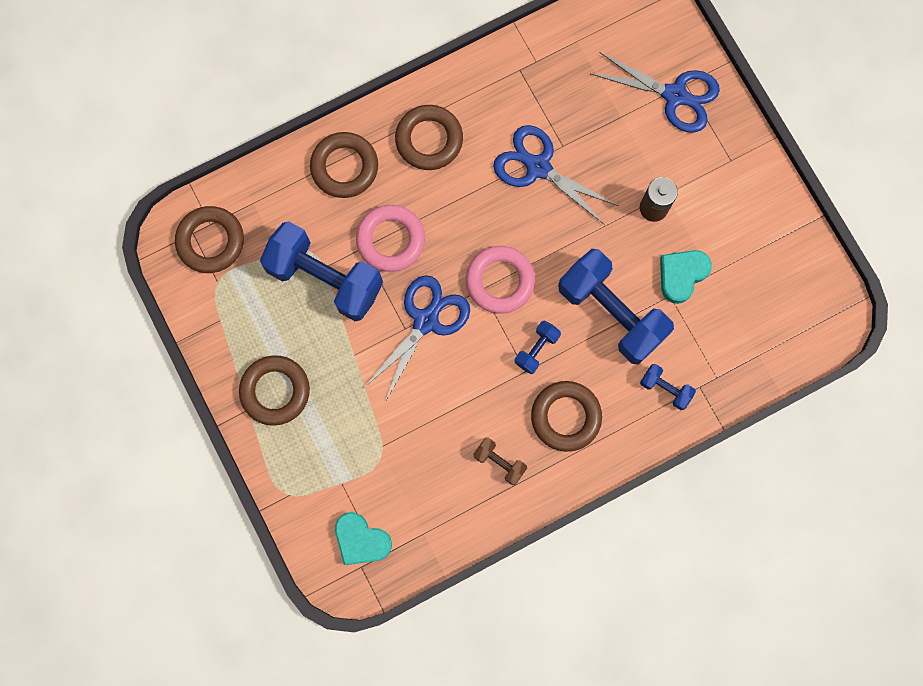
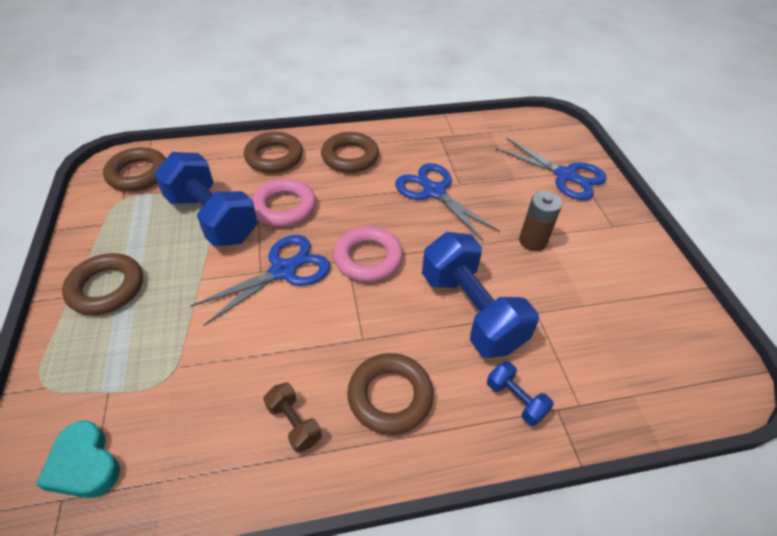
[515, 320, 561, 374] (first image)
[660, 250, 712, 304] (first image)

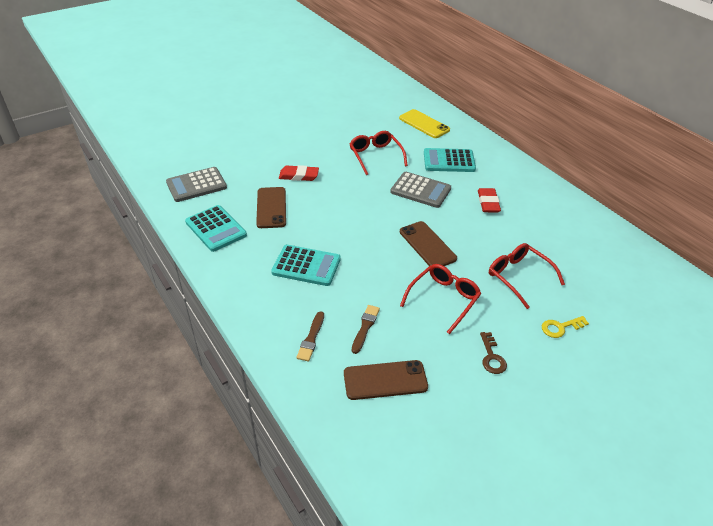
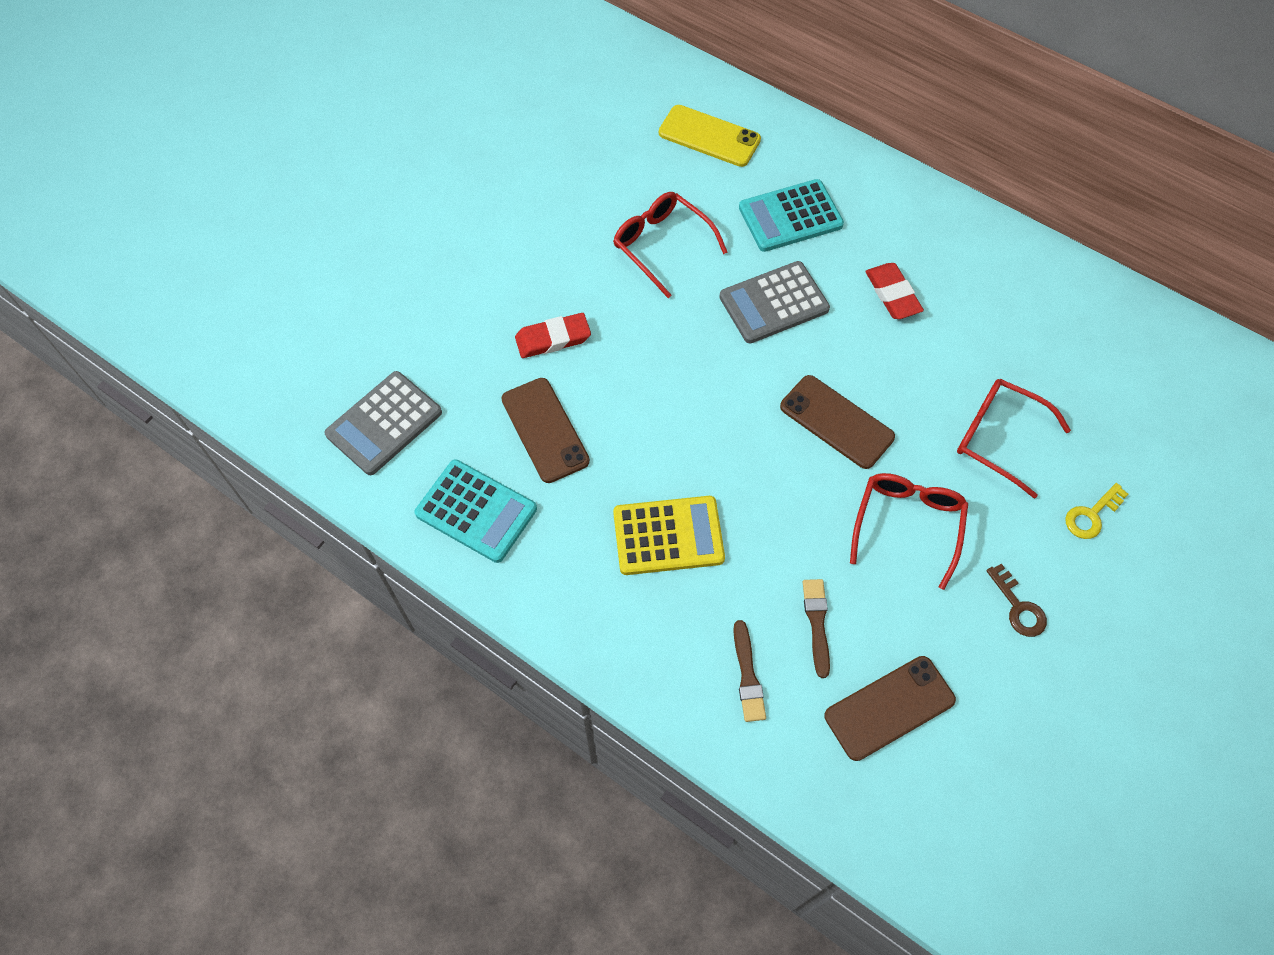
[613, 496, 725, 575]
[719, 261, 830, 343]

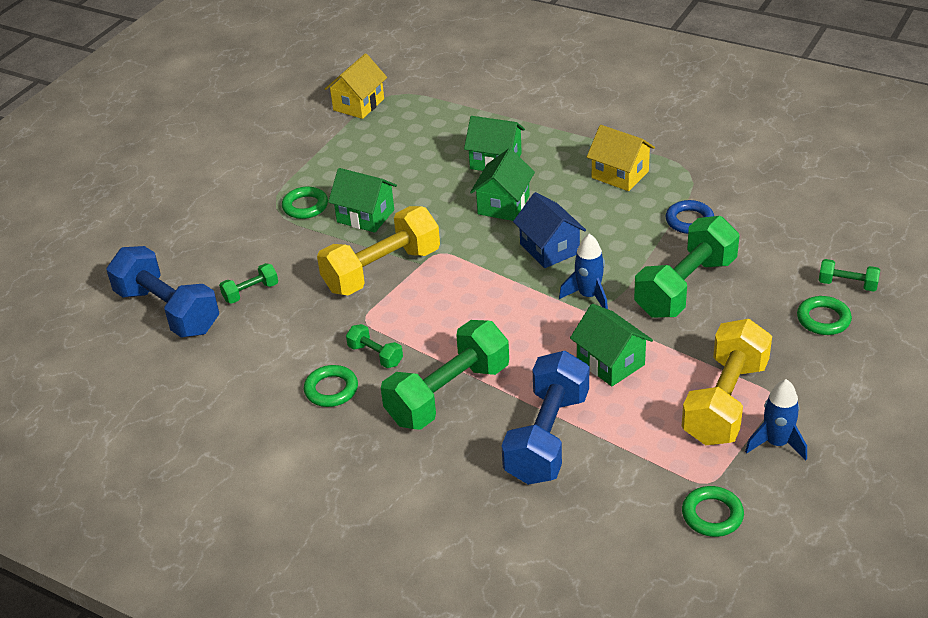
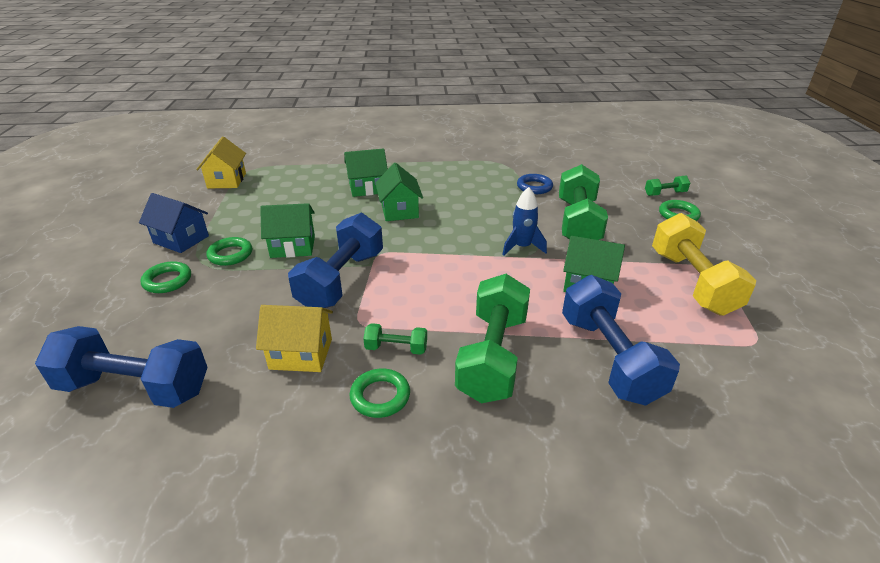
[219, 263, 278, 304] (first image)
[288, 213, 383, 308]
[139, 193, 209, 253]
[256, 305, 333, 372]
[140, 261, 191, 293]
[745, 379, 807, 461] (first image)

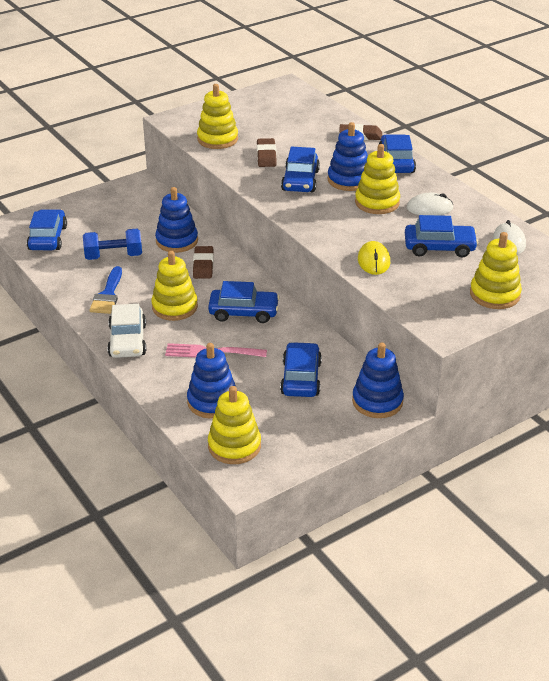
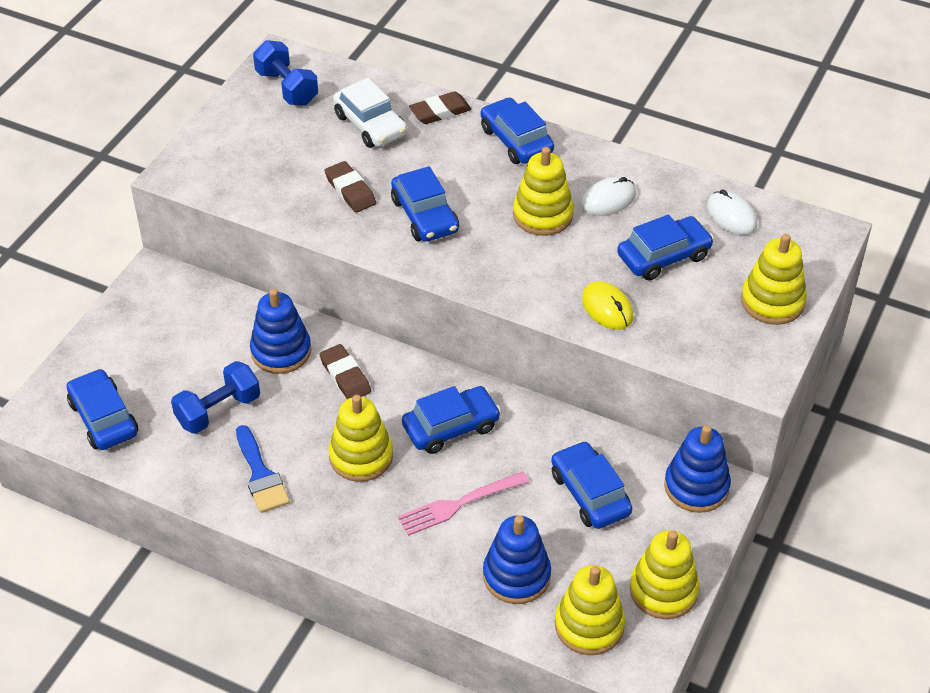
[333, 78, 407, 148]
[630, 530, 699, 619]
[327, 122, 368, 191] (first image)
[253, 40, 318, 106]

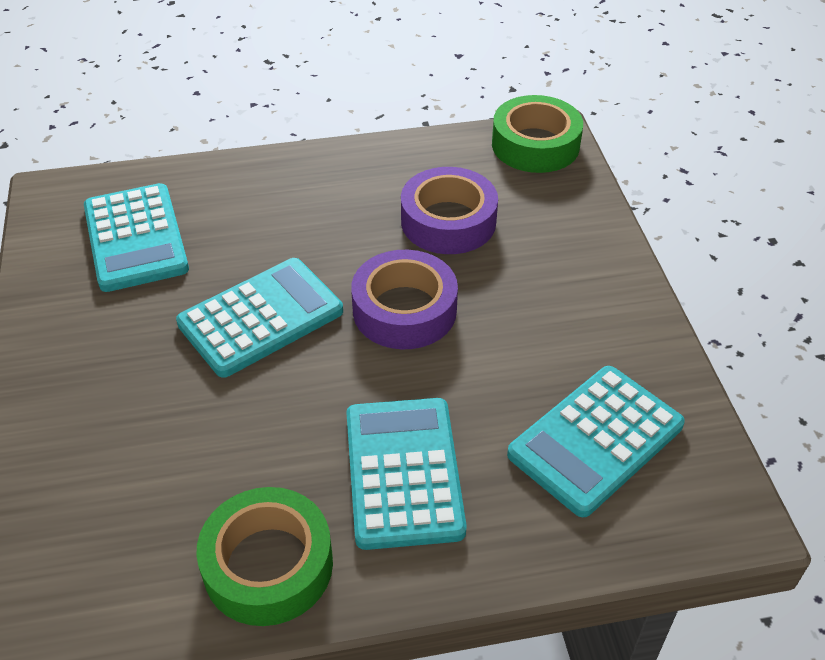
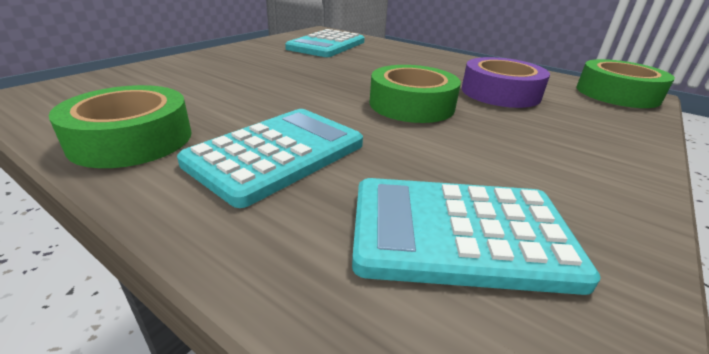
[176, 258, 343, 378] (first image)
[370, 65, 461, 123]

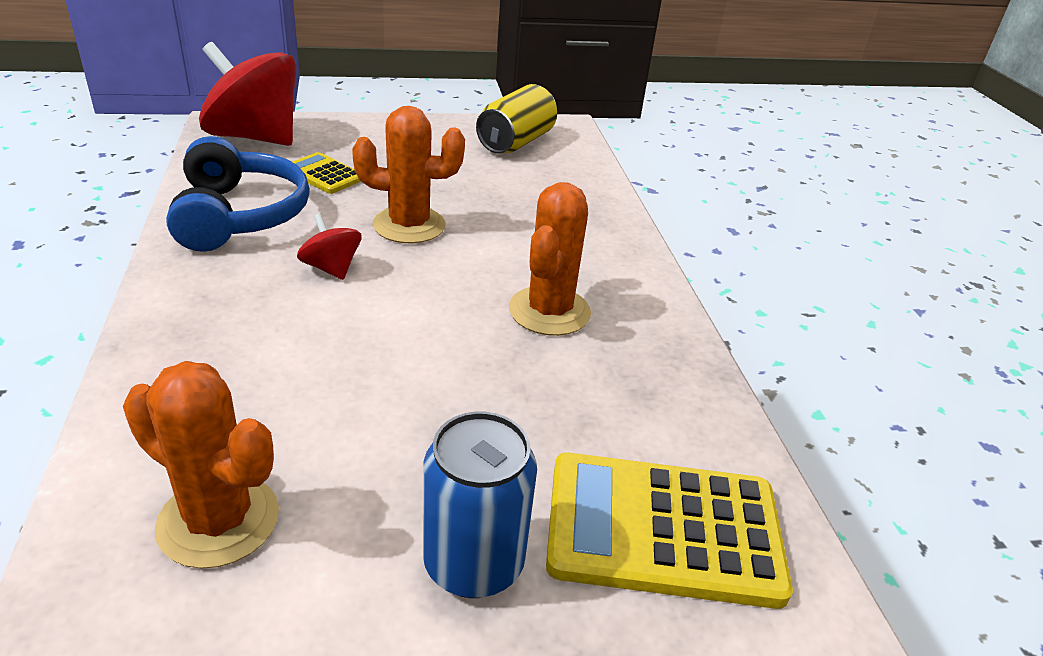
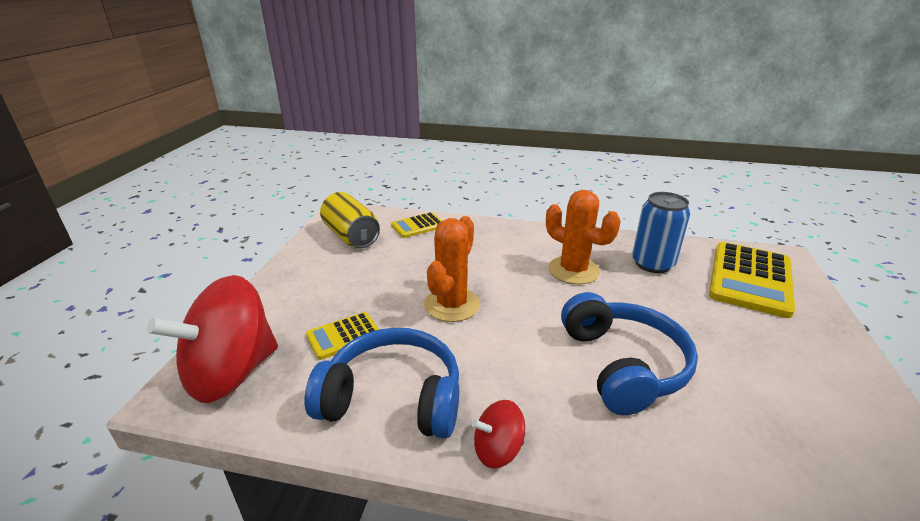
[123, 361, 279, 569] (first image)
[472, 400, 525, 468]
[632, 192, 690, 273]
[391, 212, 442, 238]
[561, 292, 698, 415]

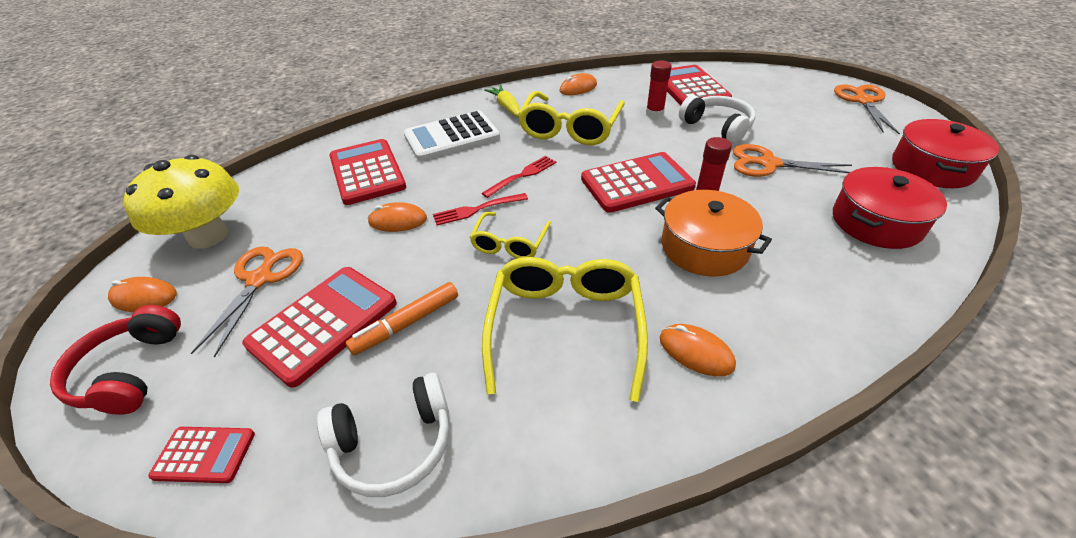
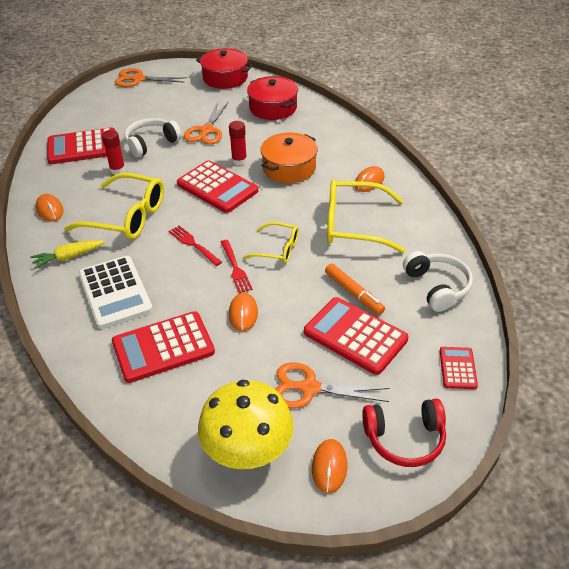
[177, 160, 258, 213]

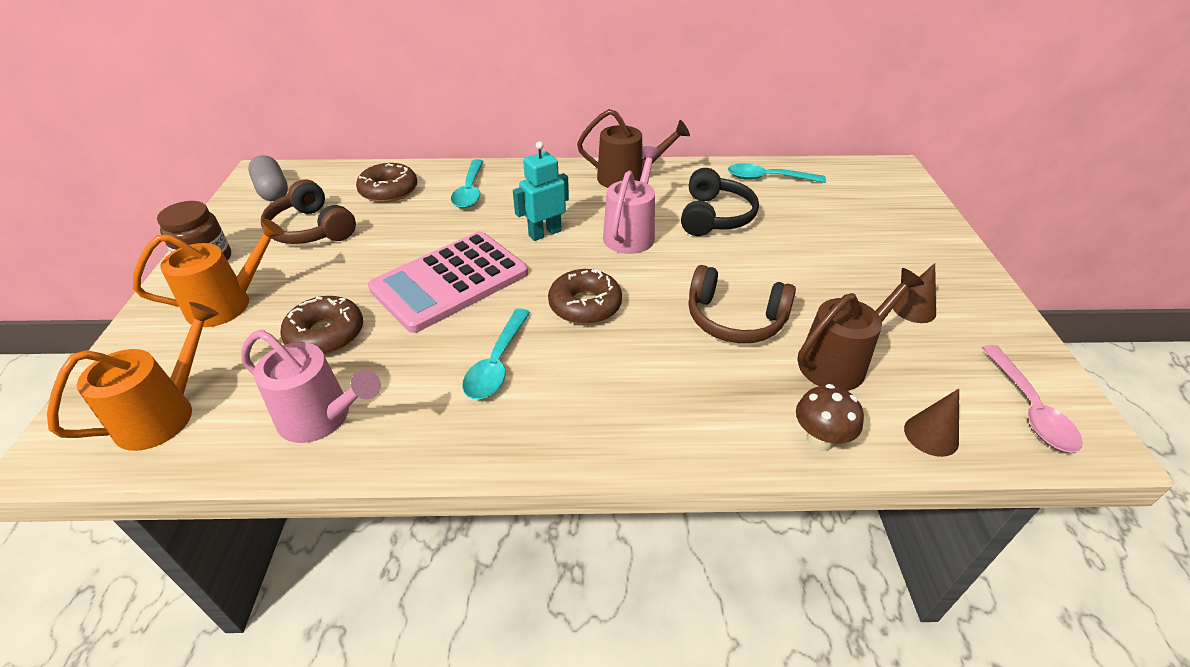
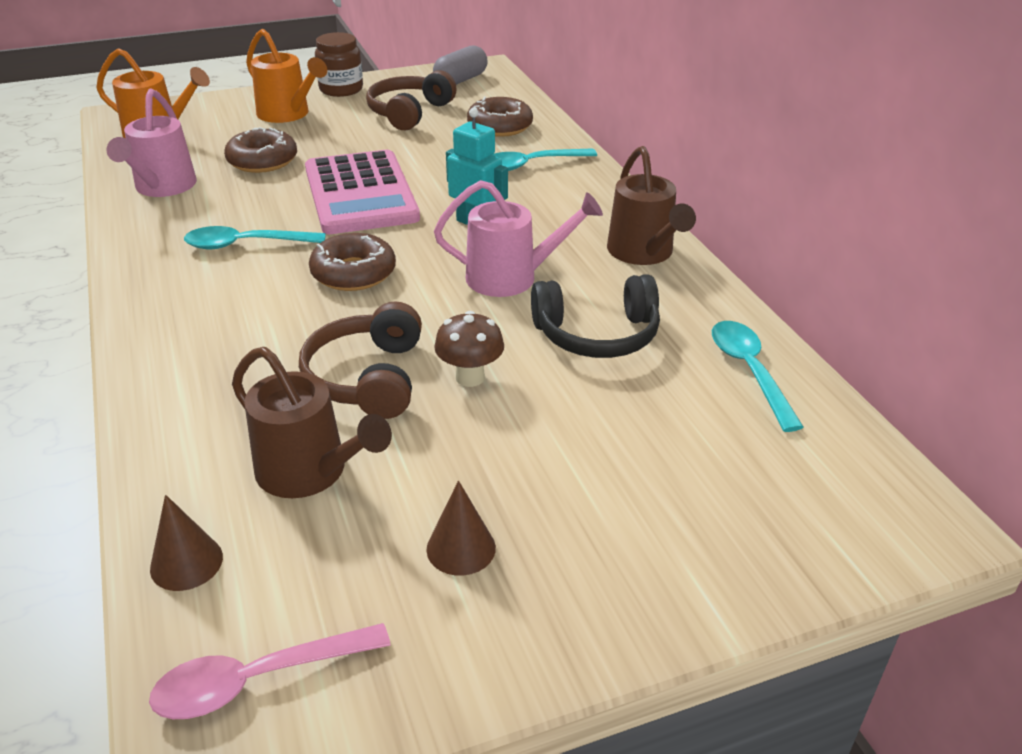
[305, 150, 420, 234]
[434, 311, 504, 387]

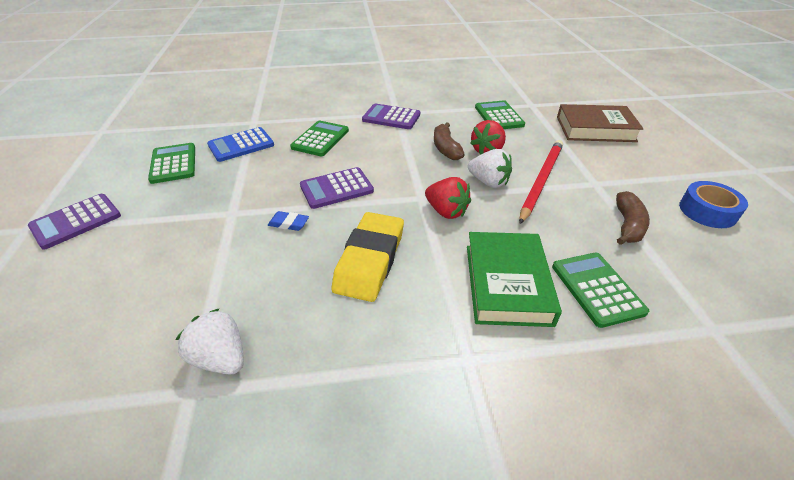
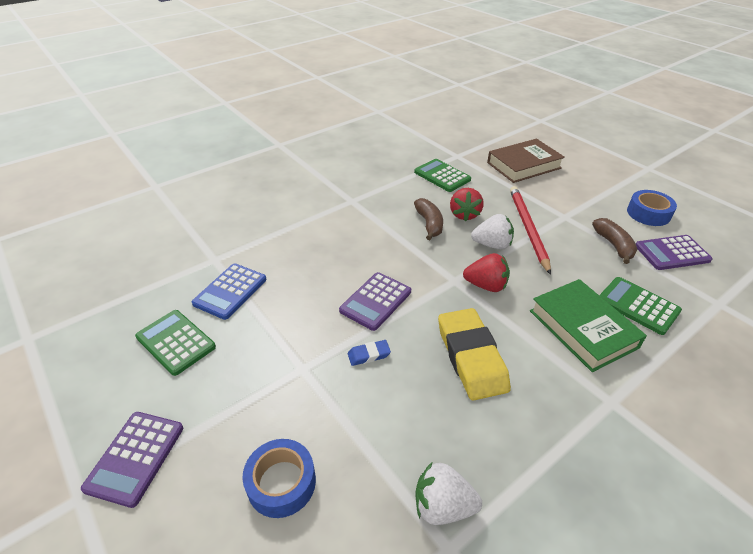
[290, 121, 349, 156] (first image)
[636, 235, 712, 270]
[414, 198, 443, 240]
[243, 439, 316, 518]

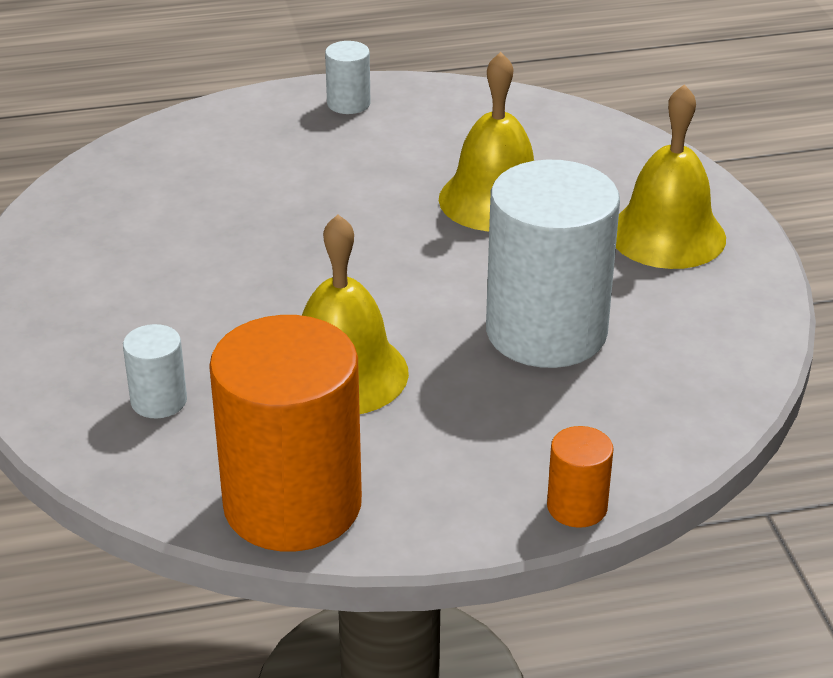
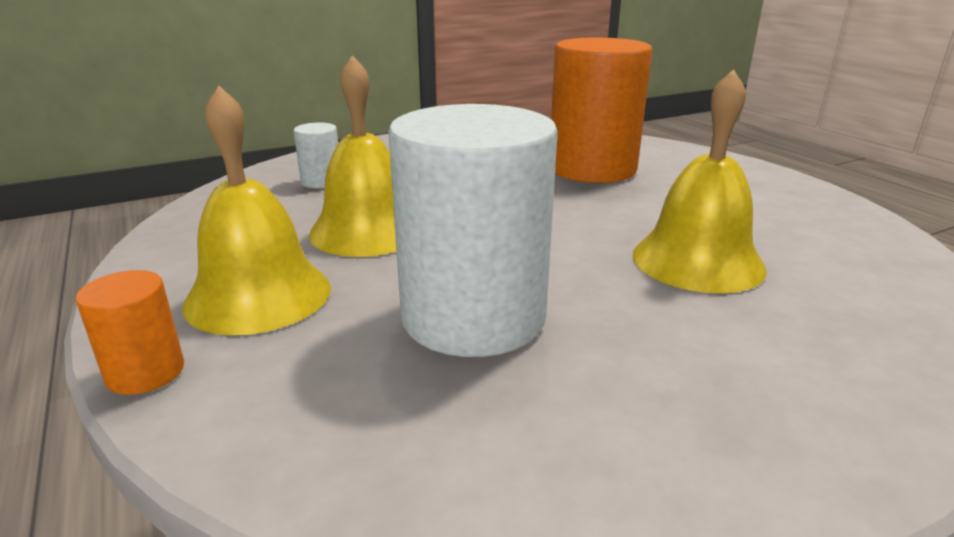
[551, 38, 652, 183]
[325, 41, 371, 114] (first image)
[182, 86, 331, 335]

